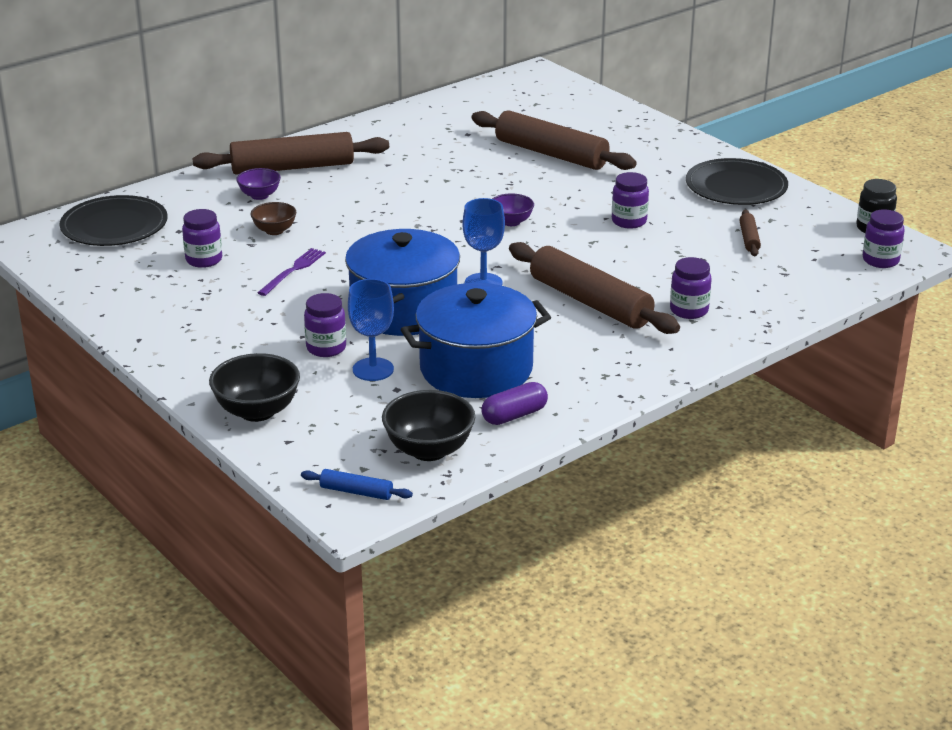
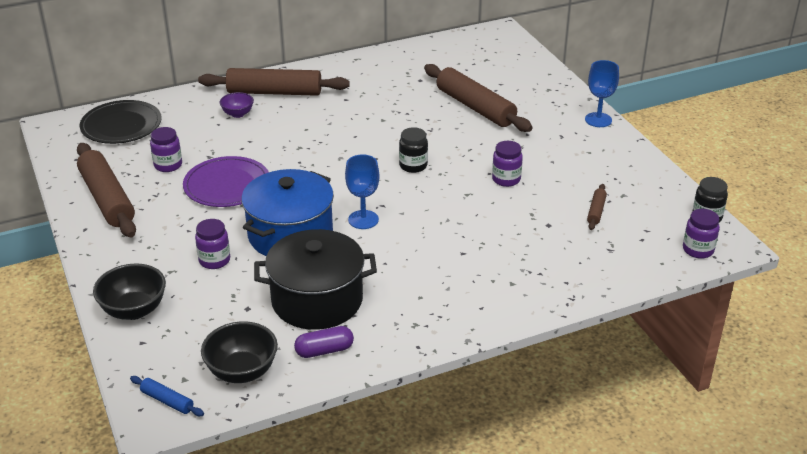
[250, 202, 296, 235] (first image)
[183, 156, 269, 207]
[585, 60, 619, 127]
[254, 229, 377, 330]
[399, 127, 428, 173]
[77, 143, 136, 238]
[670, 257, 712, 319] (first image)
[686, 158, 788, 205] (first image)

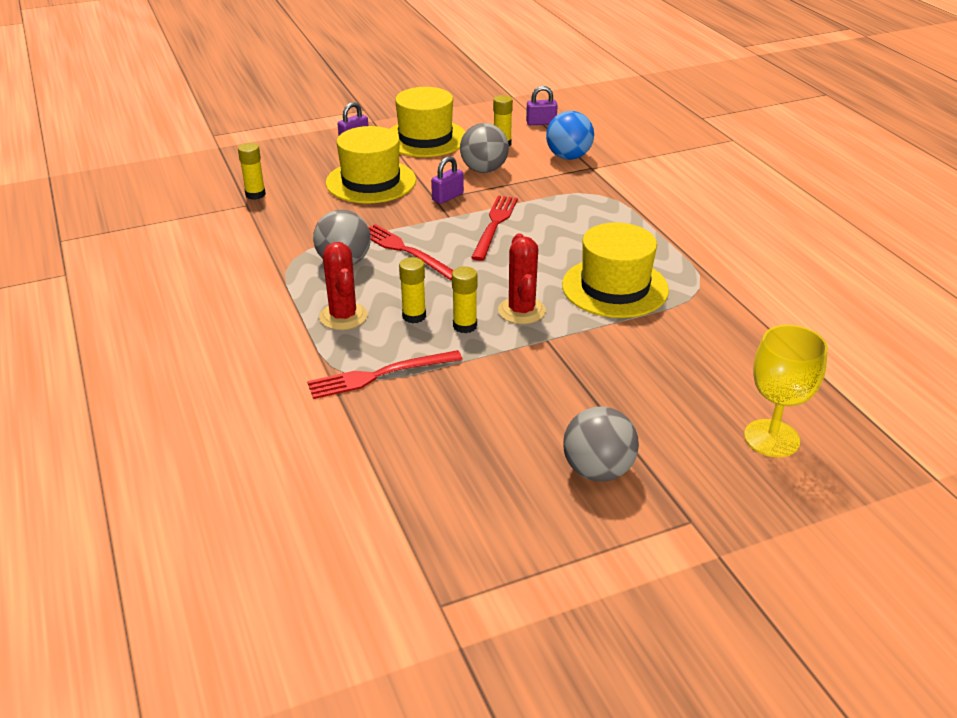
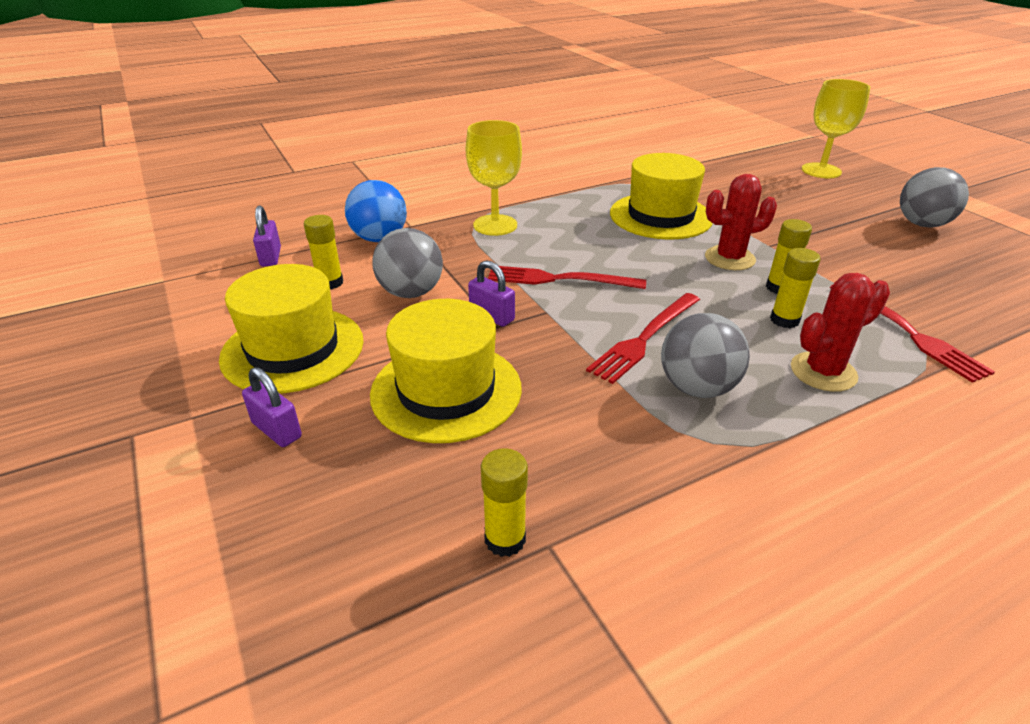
[466, 120, 522, 236]

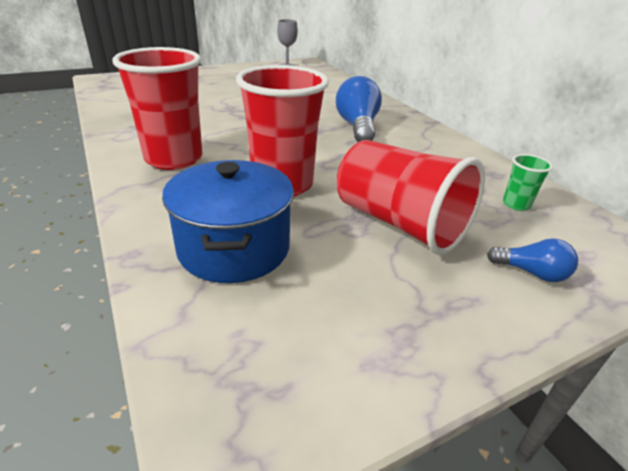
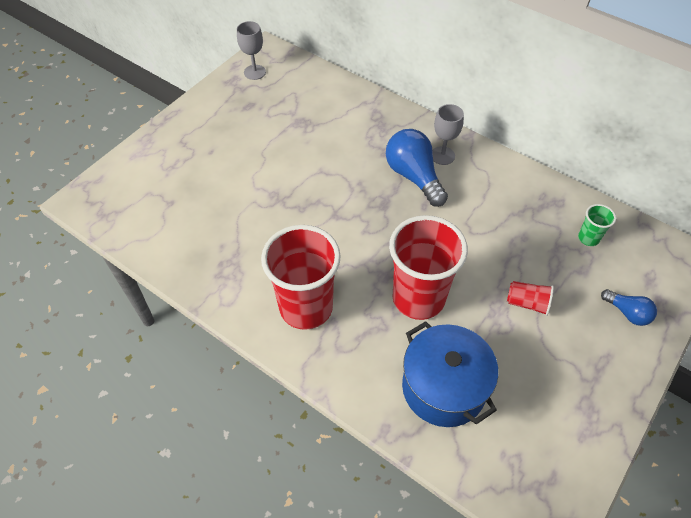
[507, 281, 554, 316]
[601, 289, 657, 326]
[432, 104, 464, 165]

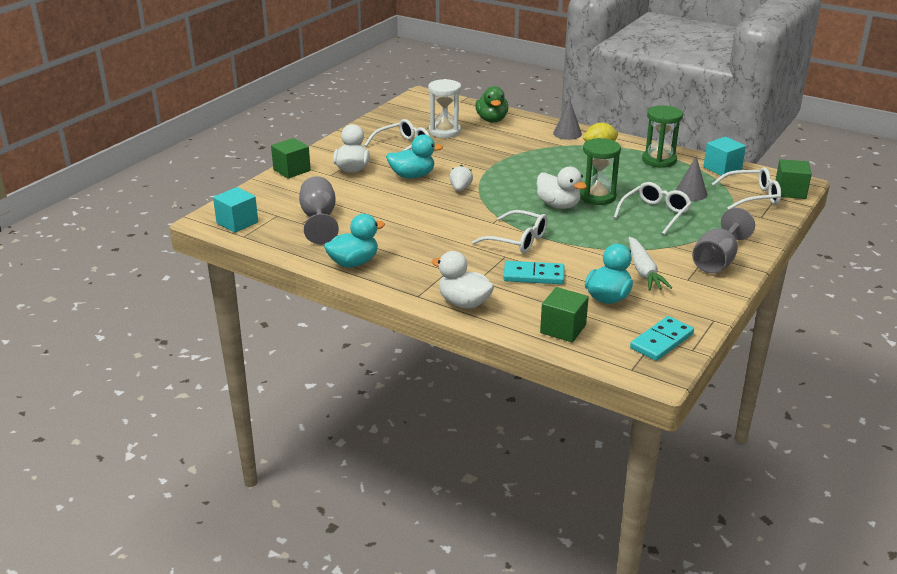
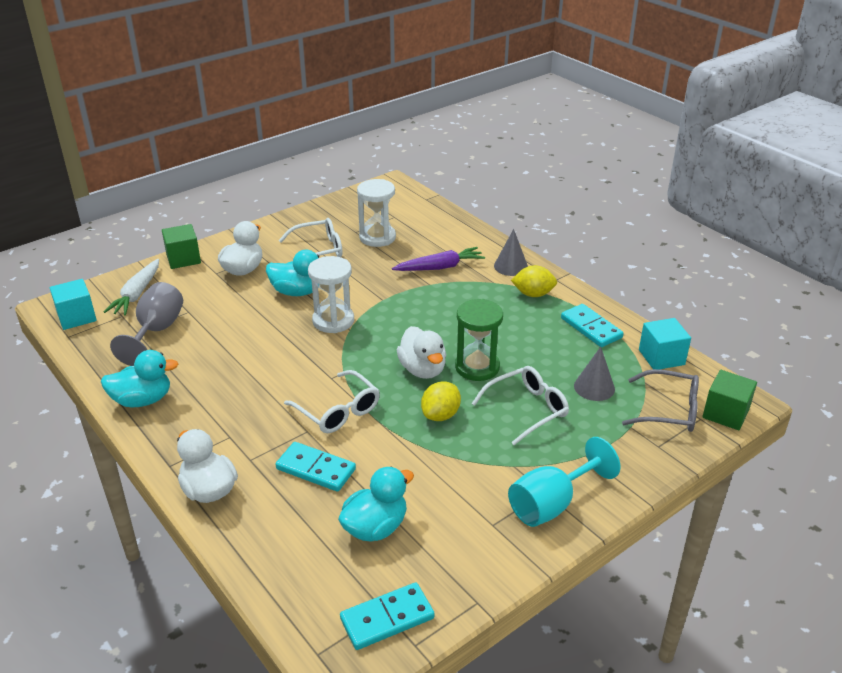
[308, 256, 354, 333]
[475, 86, 508, 123] (first image)
[540, 287, 589, 342] (first image)
[104, 259, 159, 315]
[561, 304, 624, 347]
[508, 437, 620, 527]
[622, 369, 699, 432]
[392, 247, 485, 271]
[421, 381, 461, 421]

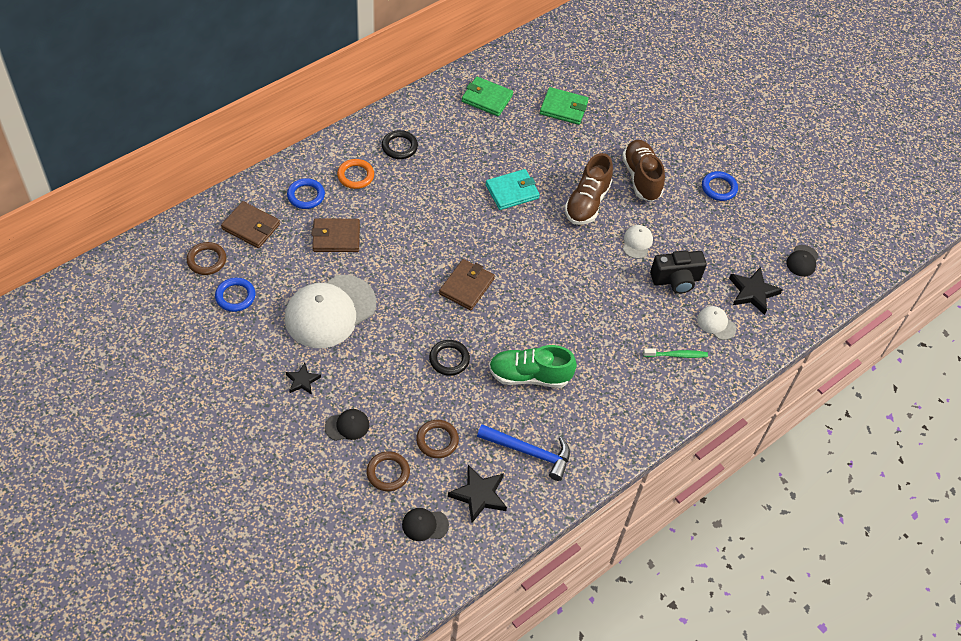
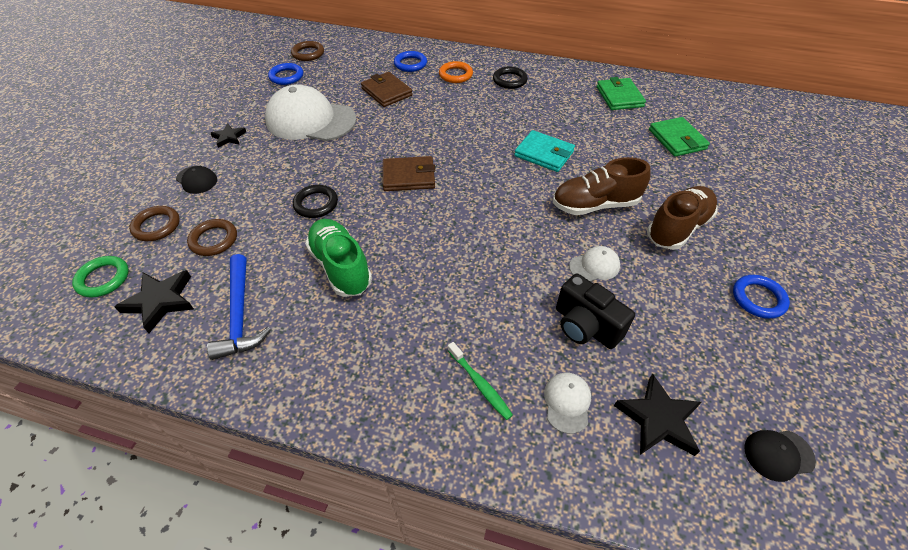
[221, 201, 280, 248] (first image)
[72, 256, 129, 297]

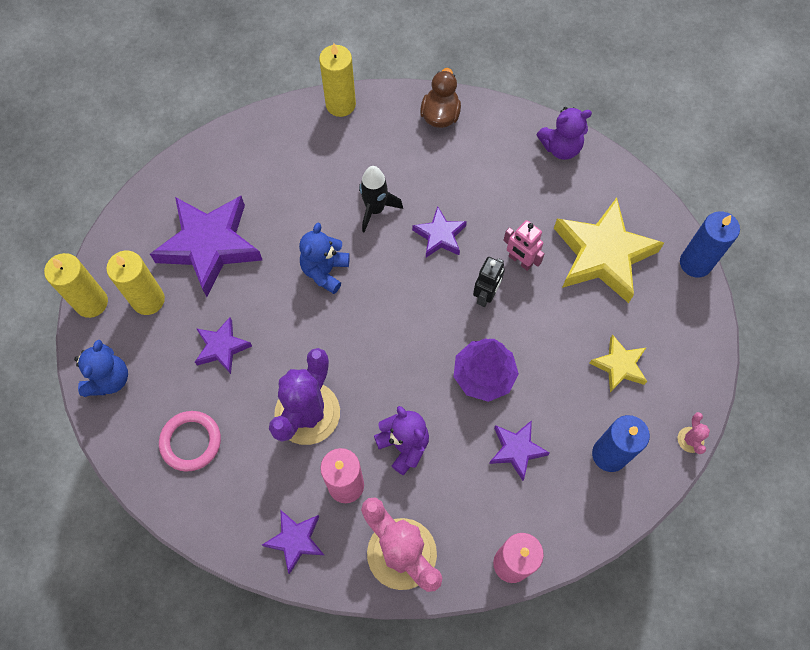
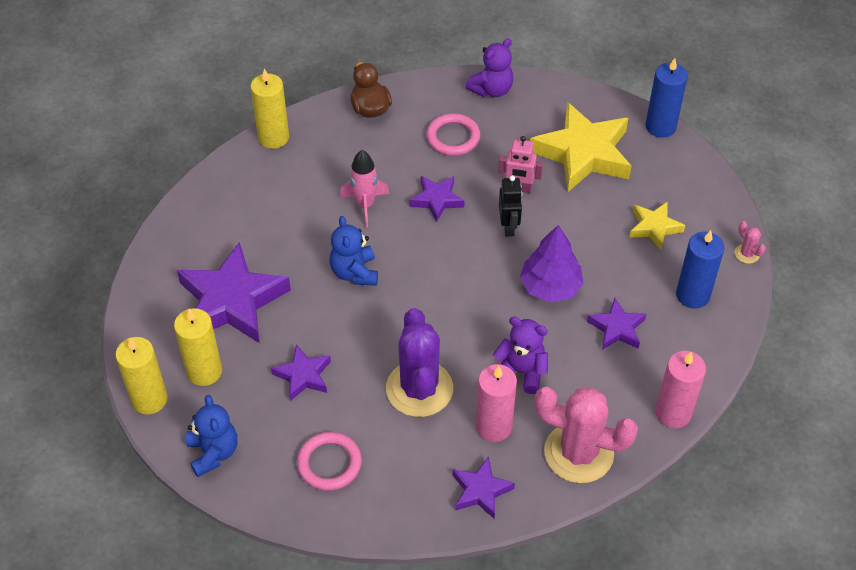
[340, 150, 389, 227]
[426, 113, 480, 156]

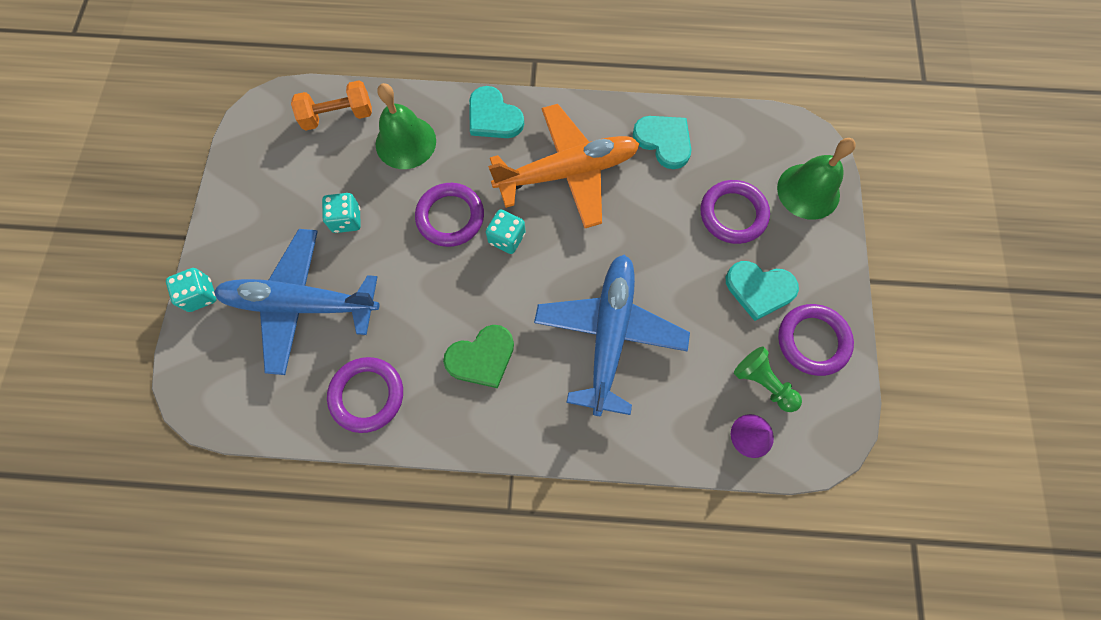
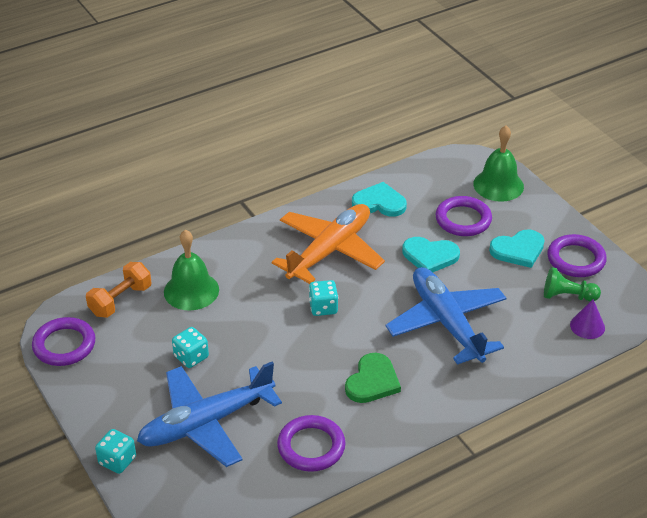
[32, 317, 96, 366]
[402, 237, 460, 272]

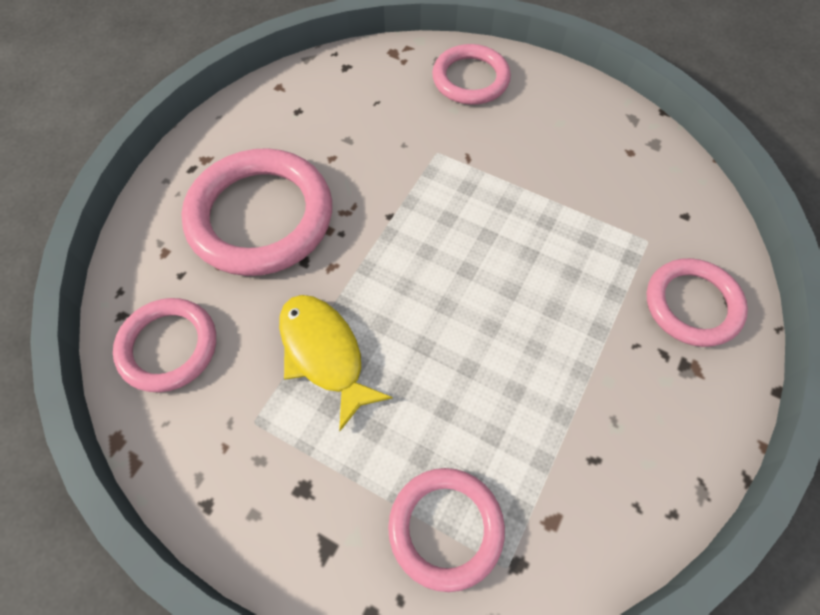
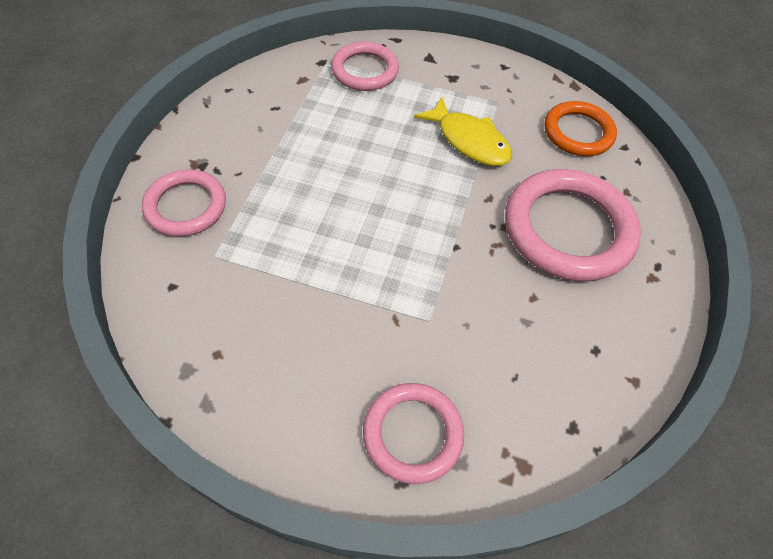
[544, 101, 617, 156]

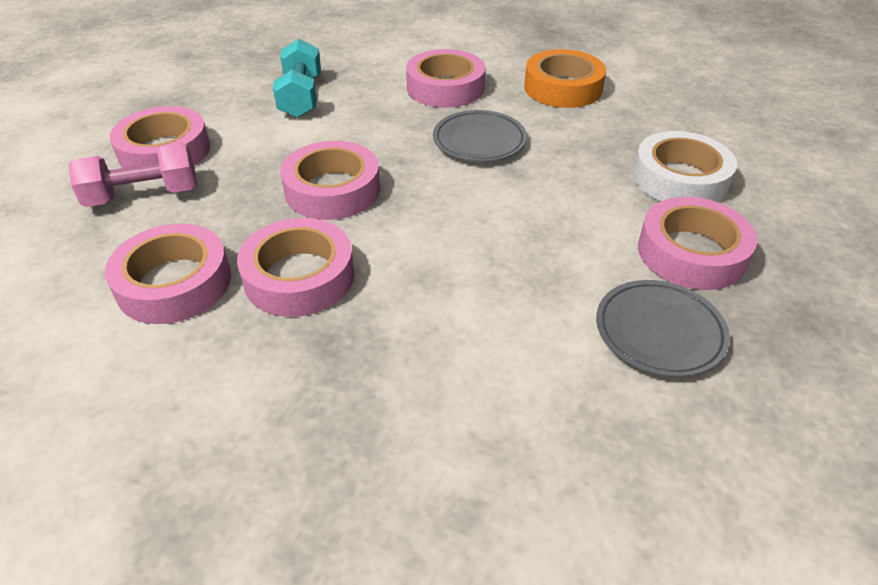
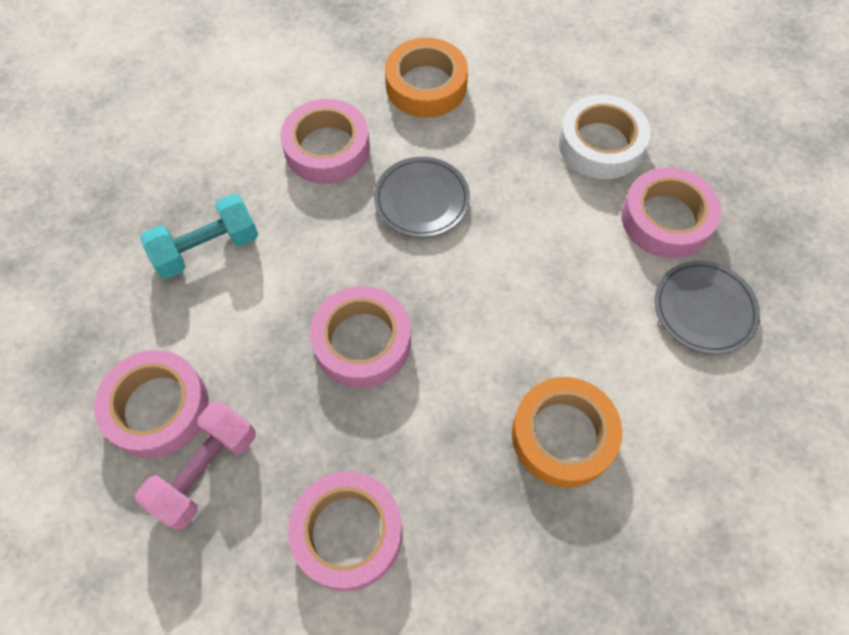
[237, 218, 355, 317] (first image)
[140, 194, 258, 279]
[512, 377, 622, 487]

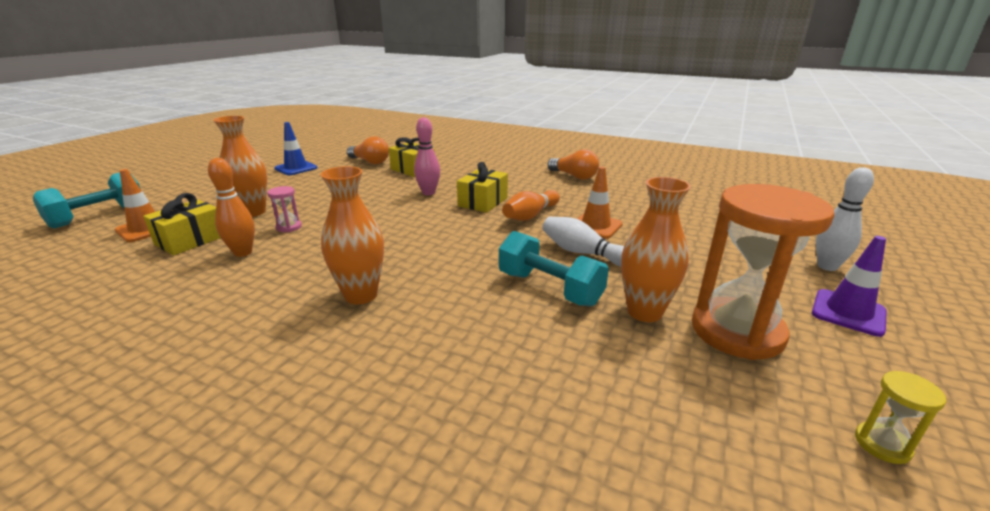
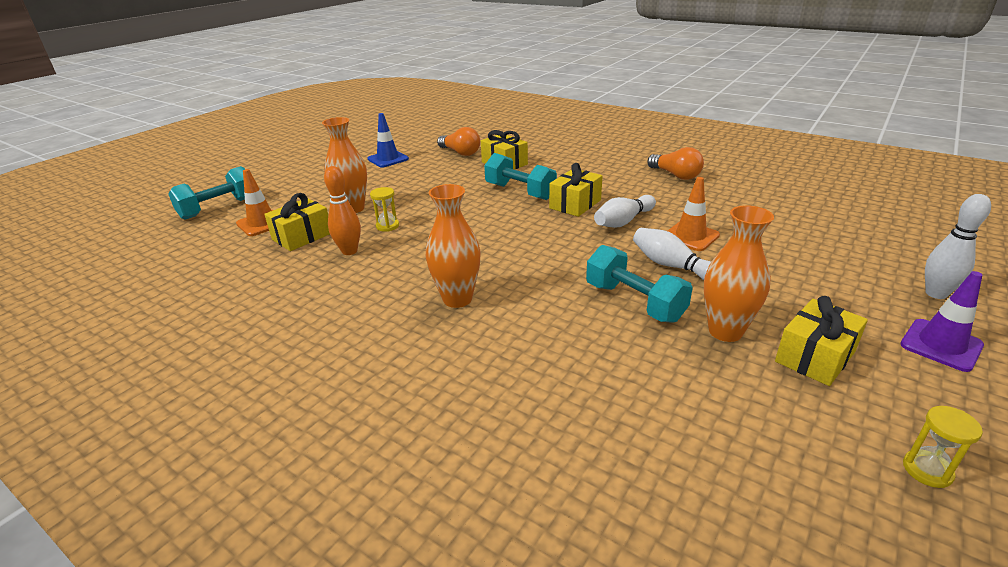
[370, 187, 399, 232]
[484, 153, 557, 200]
[594, 195, 656, 228]
[775, 296, 868, 386]

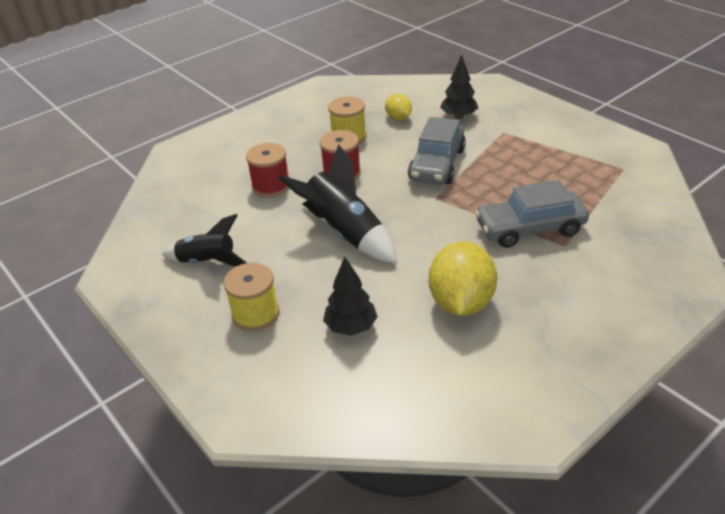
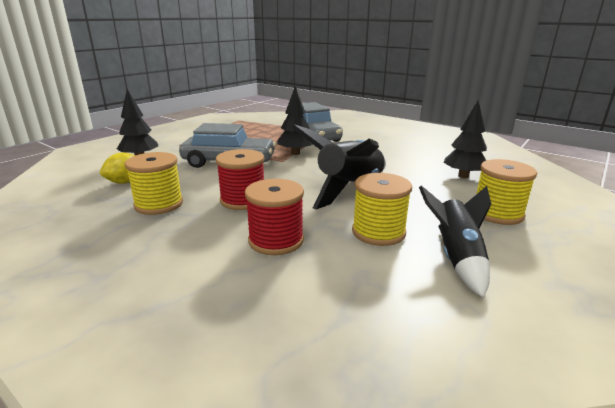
[429, 241, 497, 316] (first image)
[277, 87, 312, 155]
[352, 173, 412, 246]

